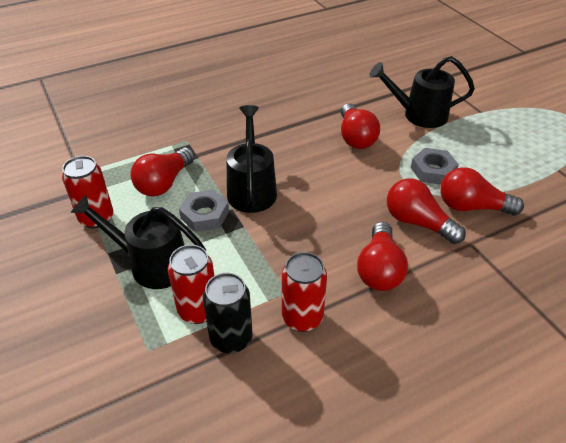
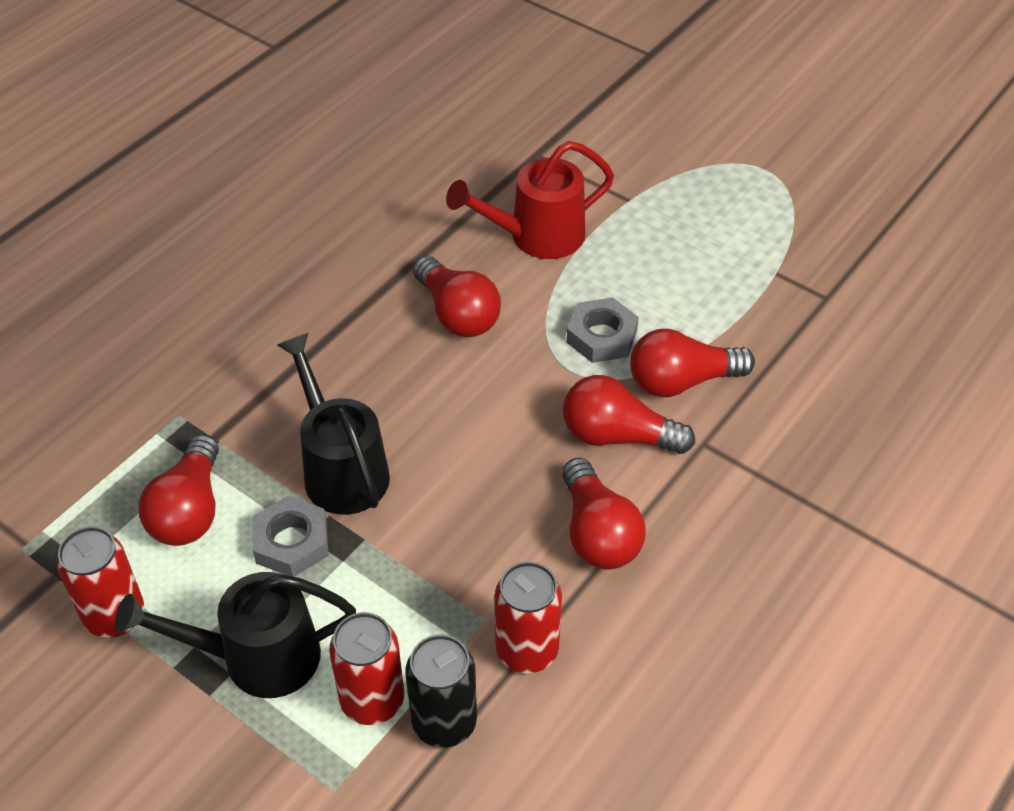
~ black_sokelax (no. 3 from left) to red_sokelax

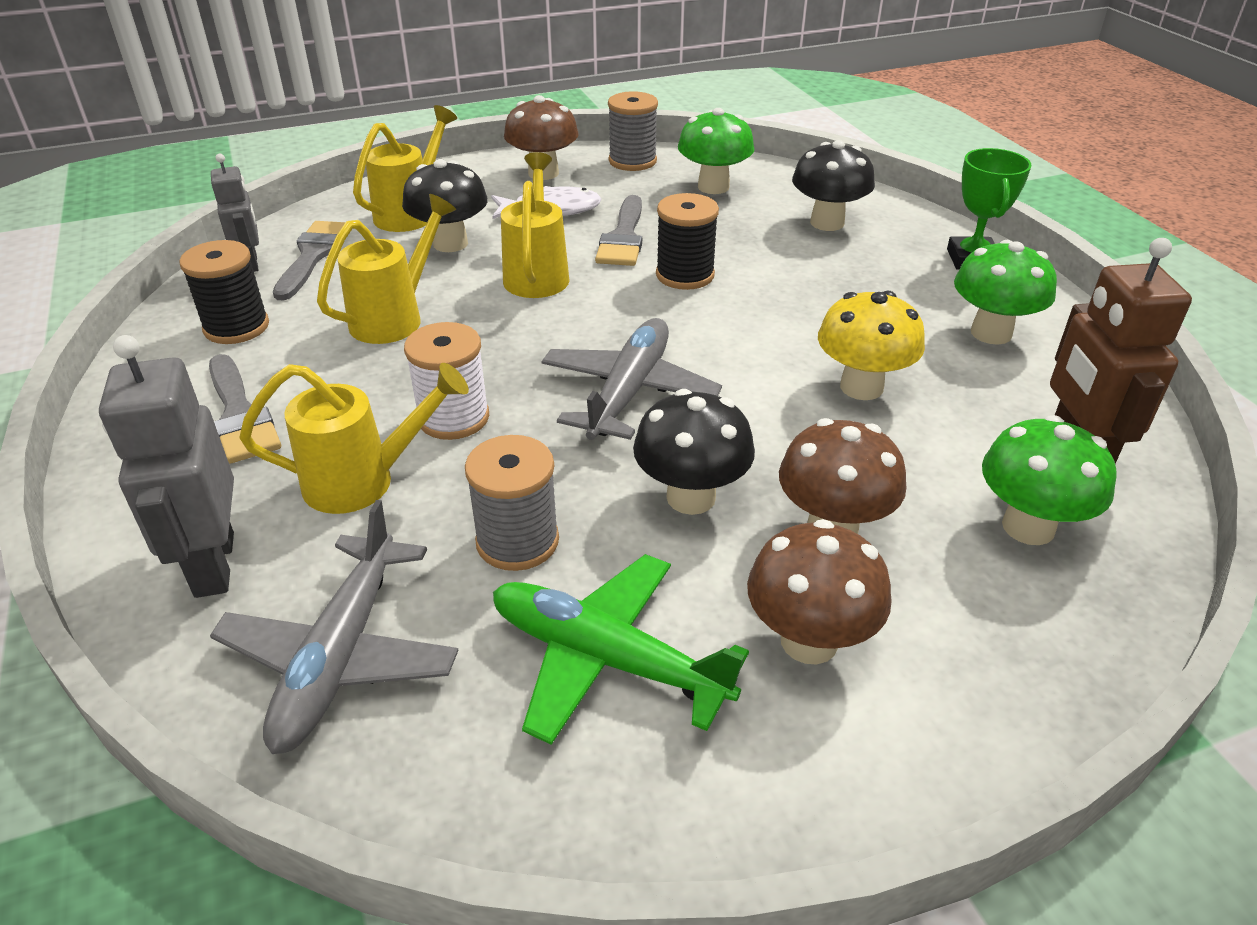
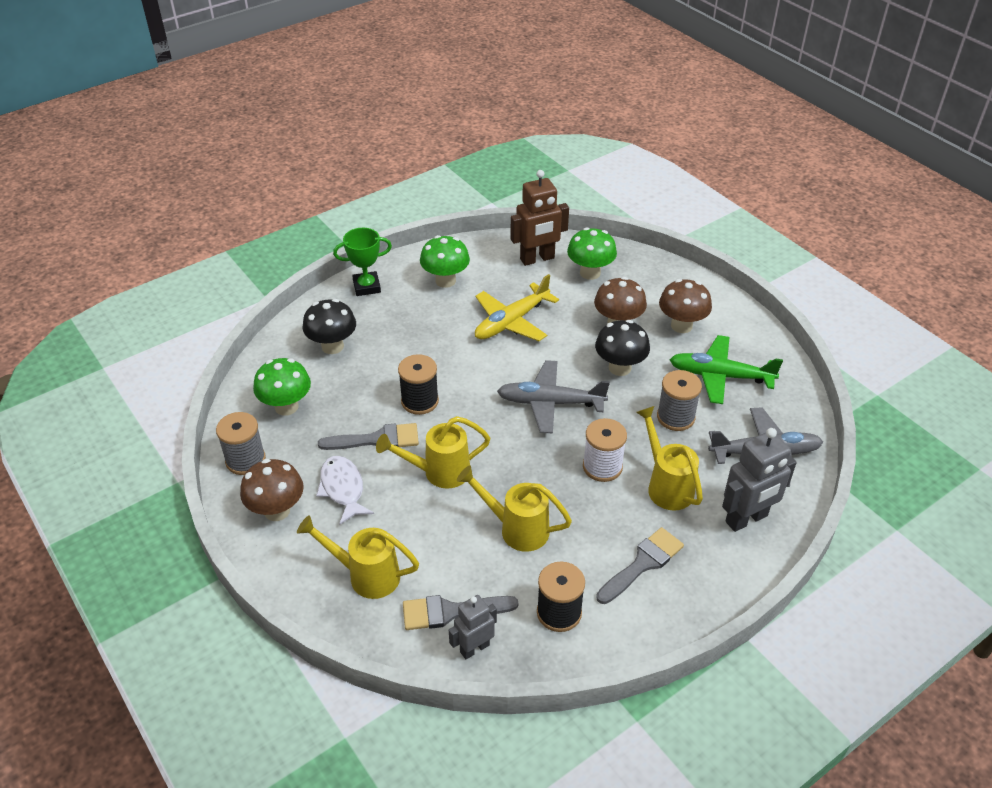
~ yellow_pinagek to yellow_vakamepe
~ green_vakamepe 90 degrees clockwise
- black_pinagek (no. 1 from left)

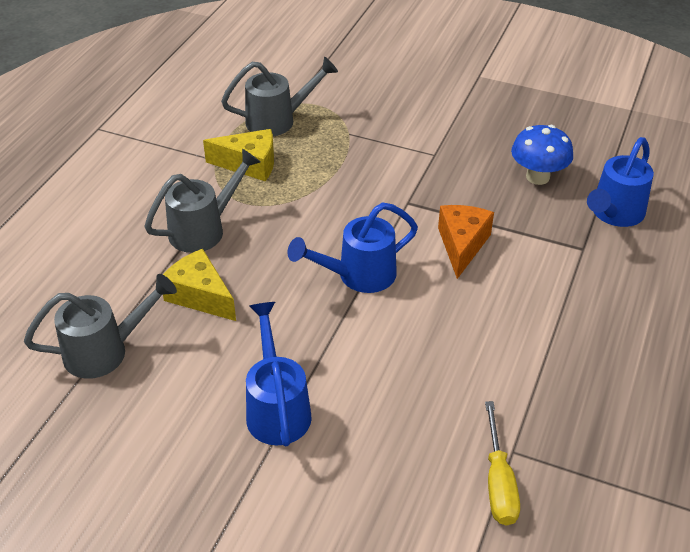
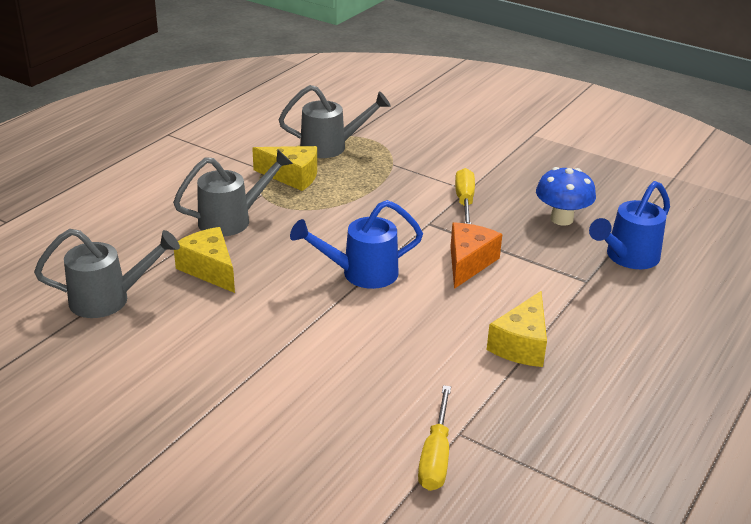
+ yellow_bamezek (no. 2 from left)
+ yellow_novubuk (no. 3 from left)
- blue_sokelax (no. 1 from left)

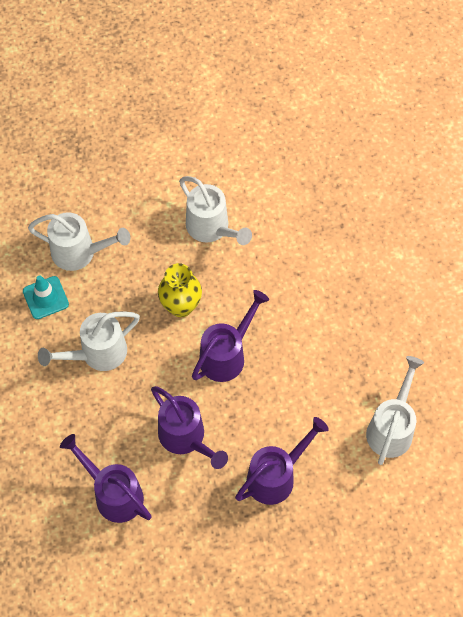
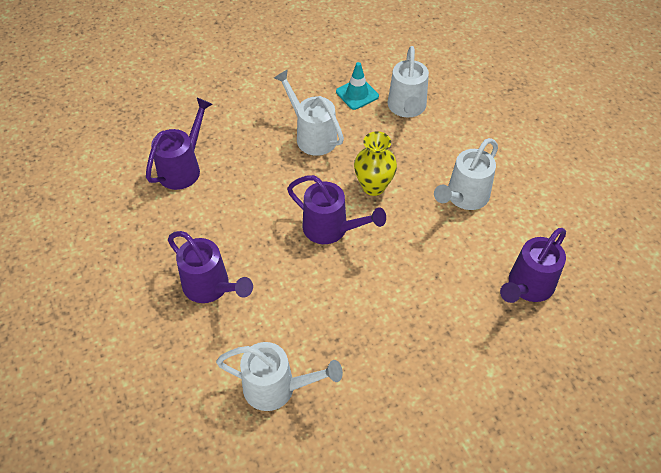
~ purple_sokelax (no. 2 from left in the first image) to purple_sokelax (no. 4 from left)

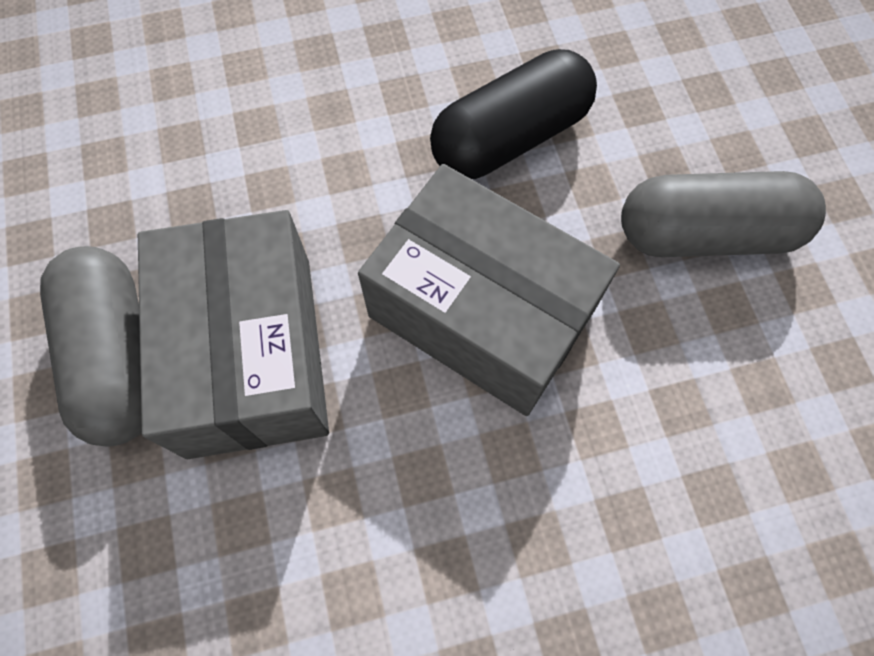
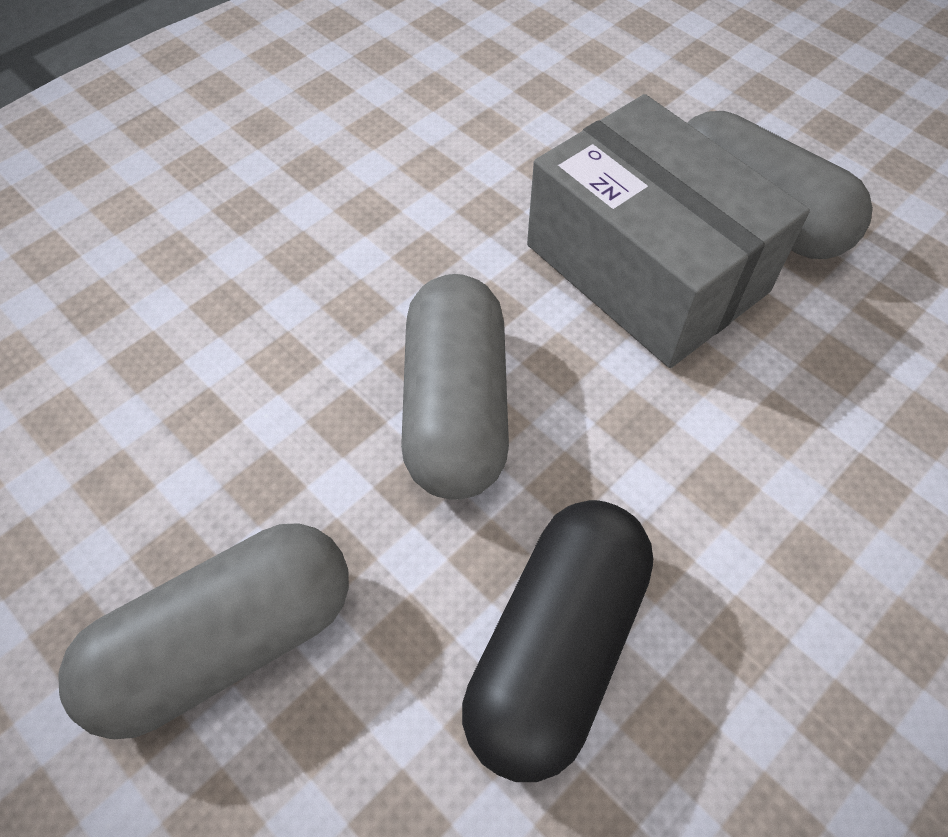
~ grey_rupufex (no. 2 from left) to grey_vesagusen (no. 2 from left)

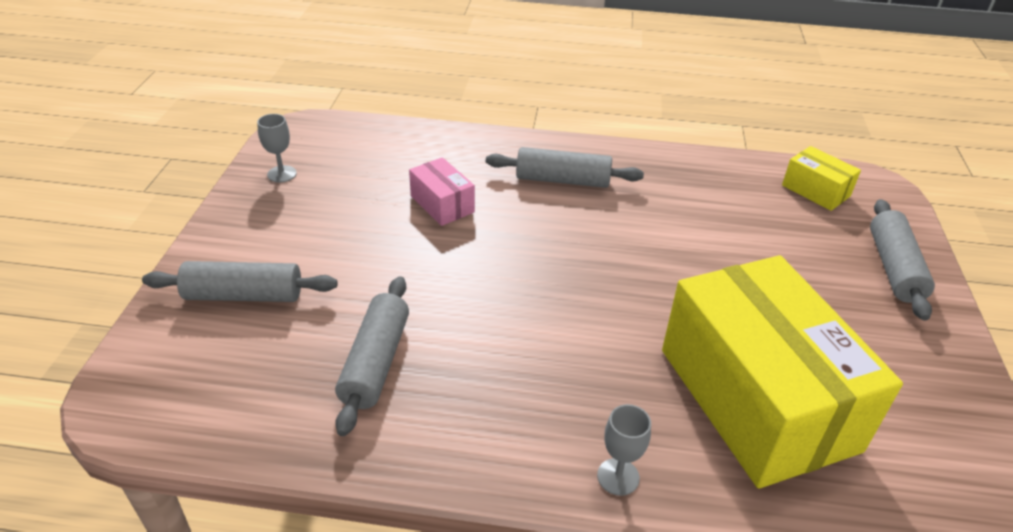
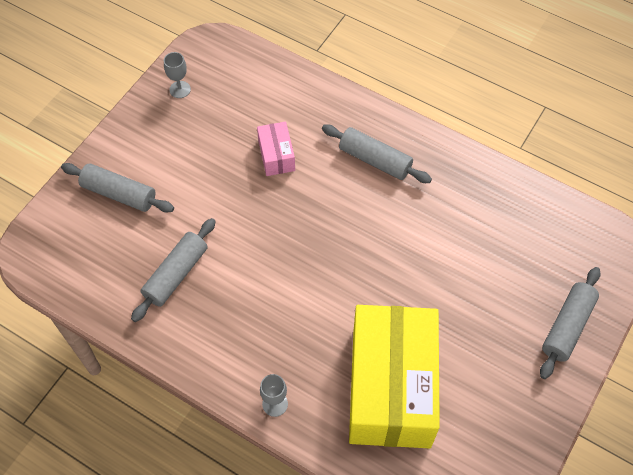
- yellow_rupufex (no. 2 from left)

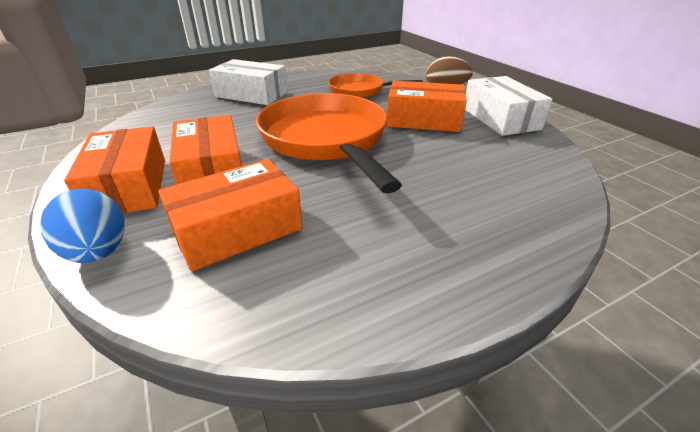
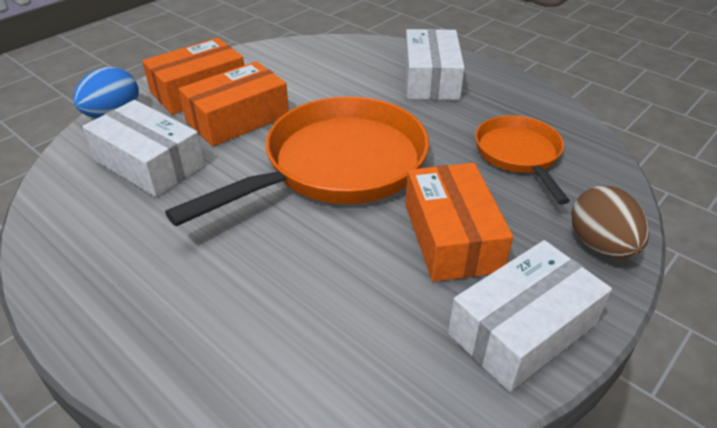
~ orange_rupufex (no. 3 from left) to white_rupufex (no. 1 from left)

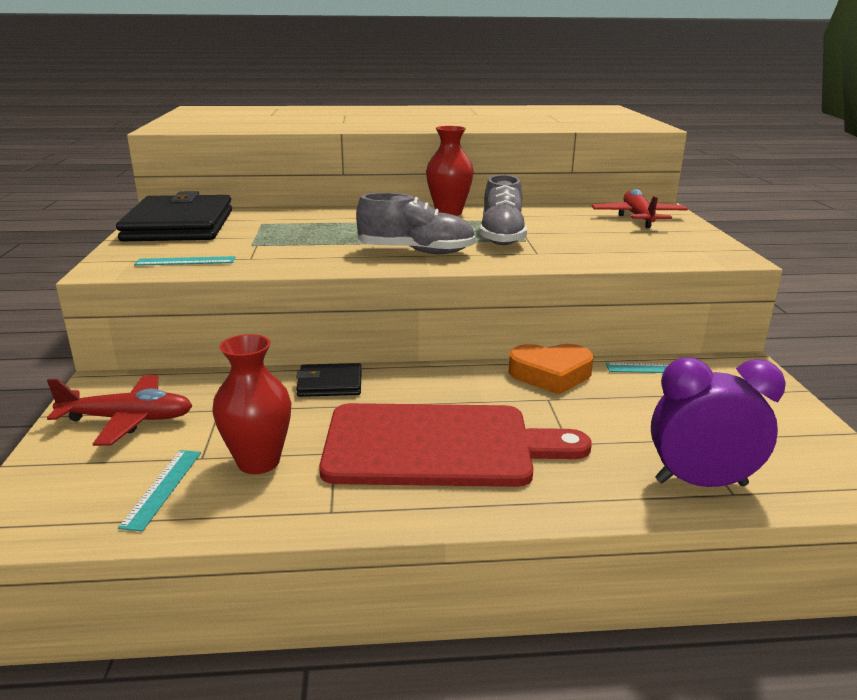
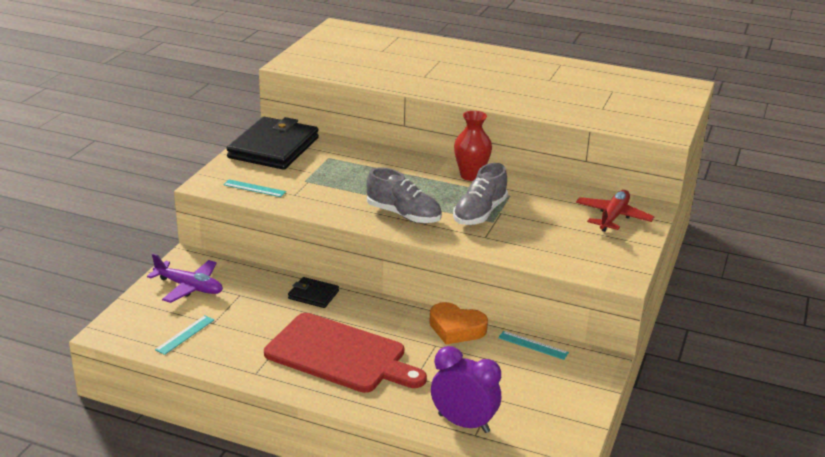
~ red_vakamepe (no. 1 from left) to purple_vakamepe
- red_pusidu (no. 1 from left)

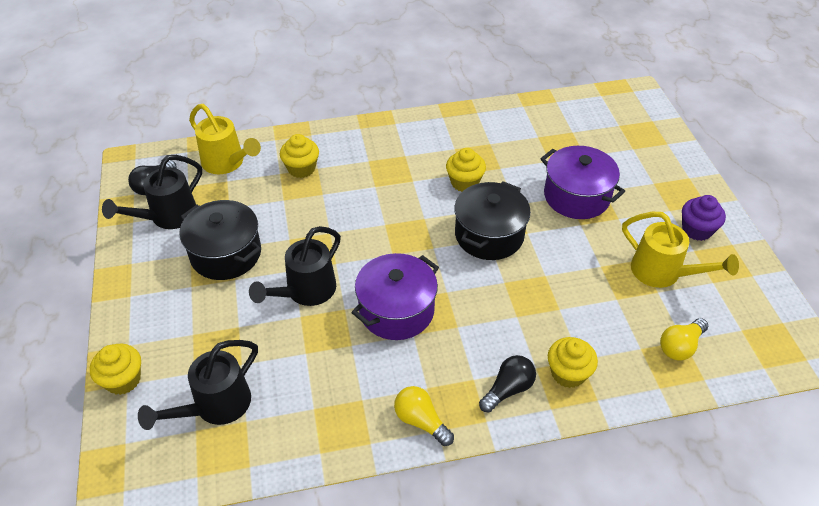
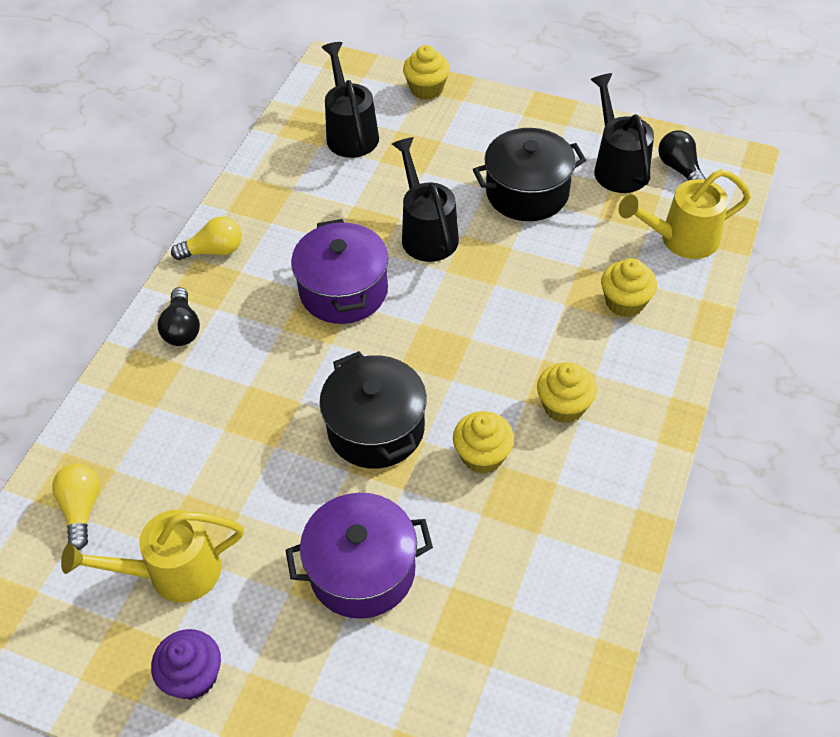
~ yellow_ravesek (no. 4 from left in the first image) to yellow_ravesek (no. 3 from left)

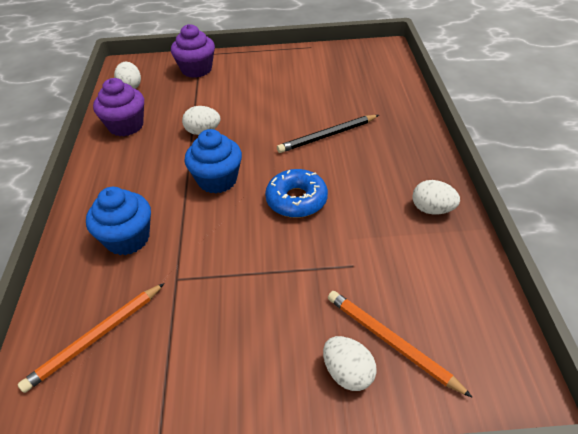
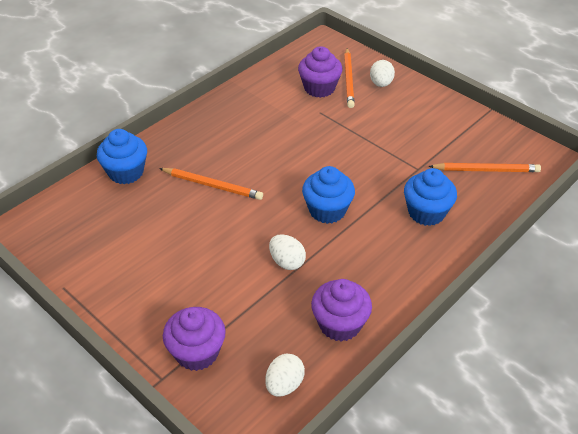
+ blue_ravesek (no. 1 from left)
~ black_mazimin to orange_mazimin (no. 1 from left)
+ purple_ravesek (no. 2 from left)
- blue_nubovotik
- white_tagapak (no. 4 from left)

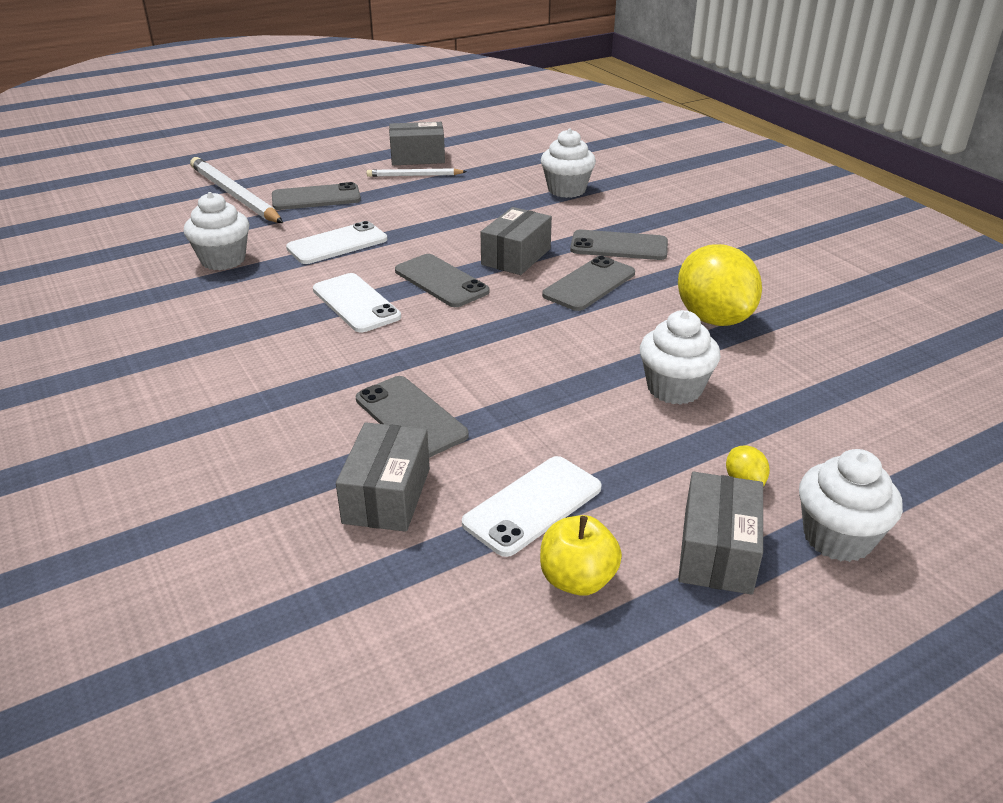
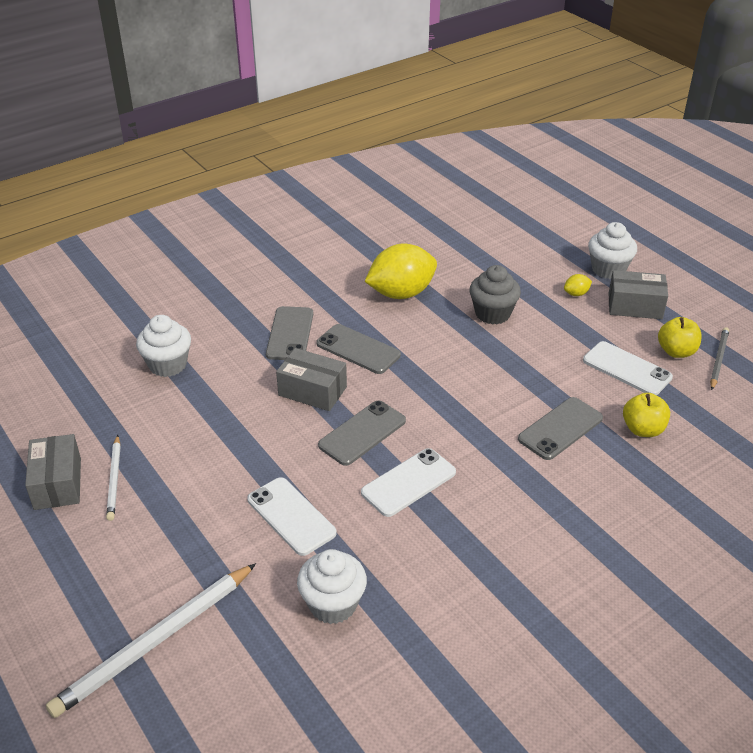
~ white_ravesek (no. 3 from left) to grey_ravesek
~ grey_rupufex (no. 1 from left) to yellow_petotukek (no. 1 from left)
+ grey_mazimin
- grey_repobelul (no. 1 from left)

